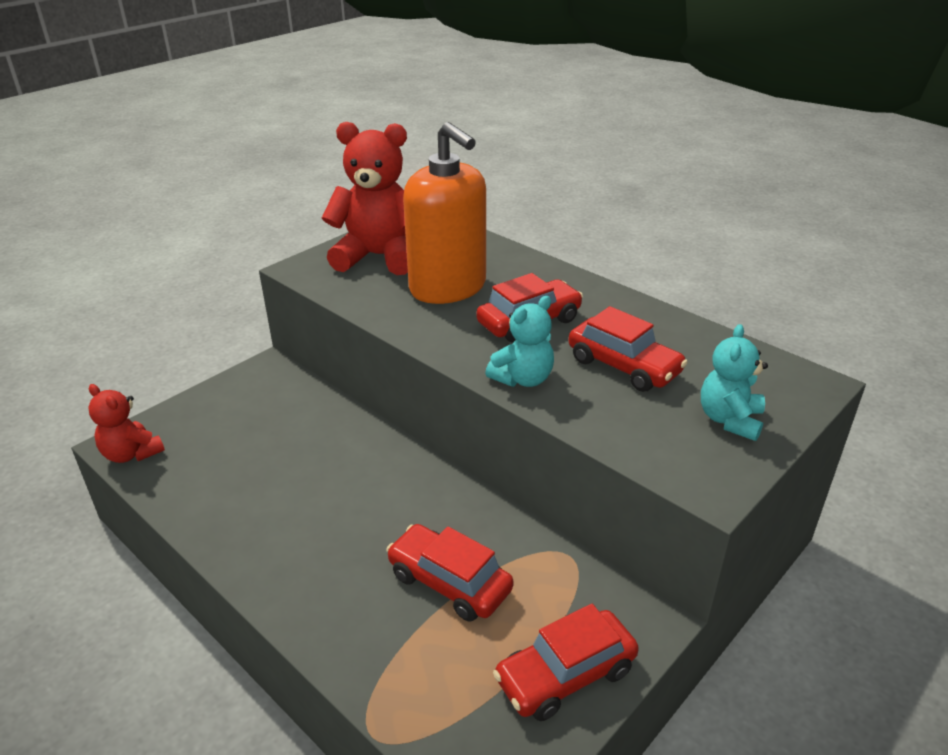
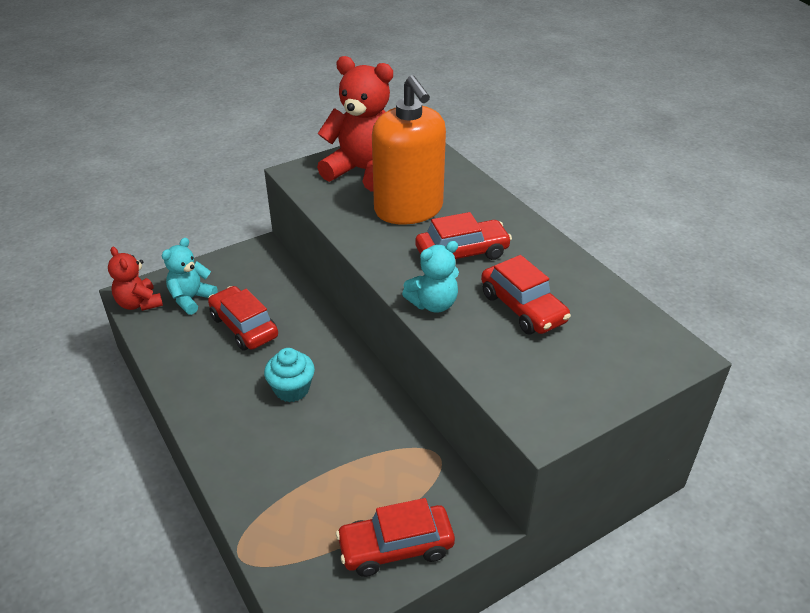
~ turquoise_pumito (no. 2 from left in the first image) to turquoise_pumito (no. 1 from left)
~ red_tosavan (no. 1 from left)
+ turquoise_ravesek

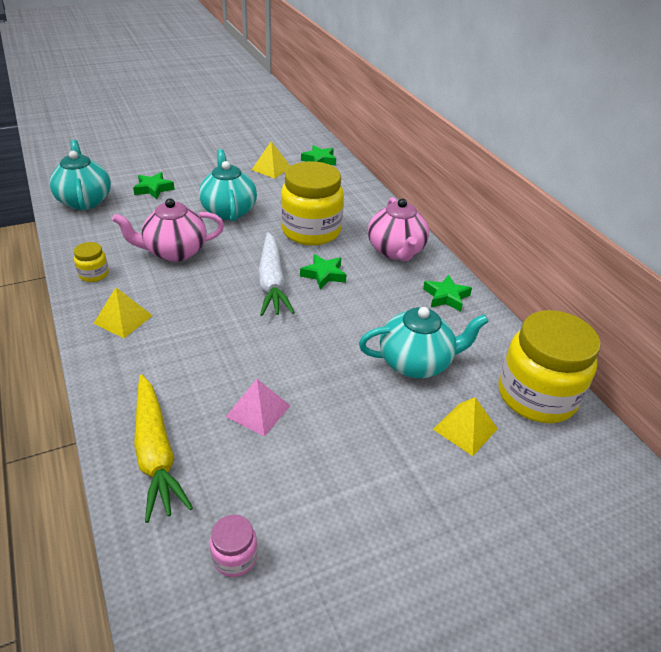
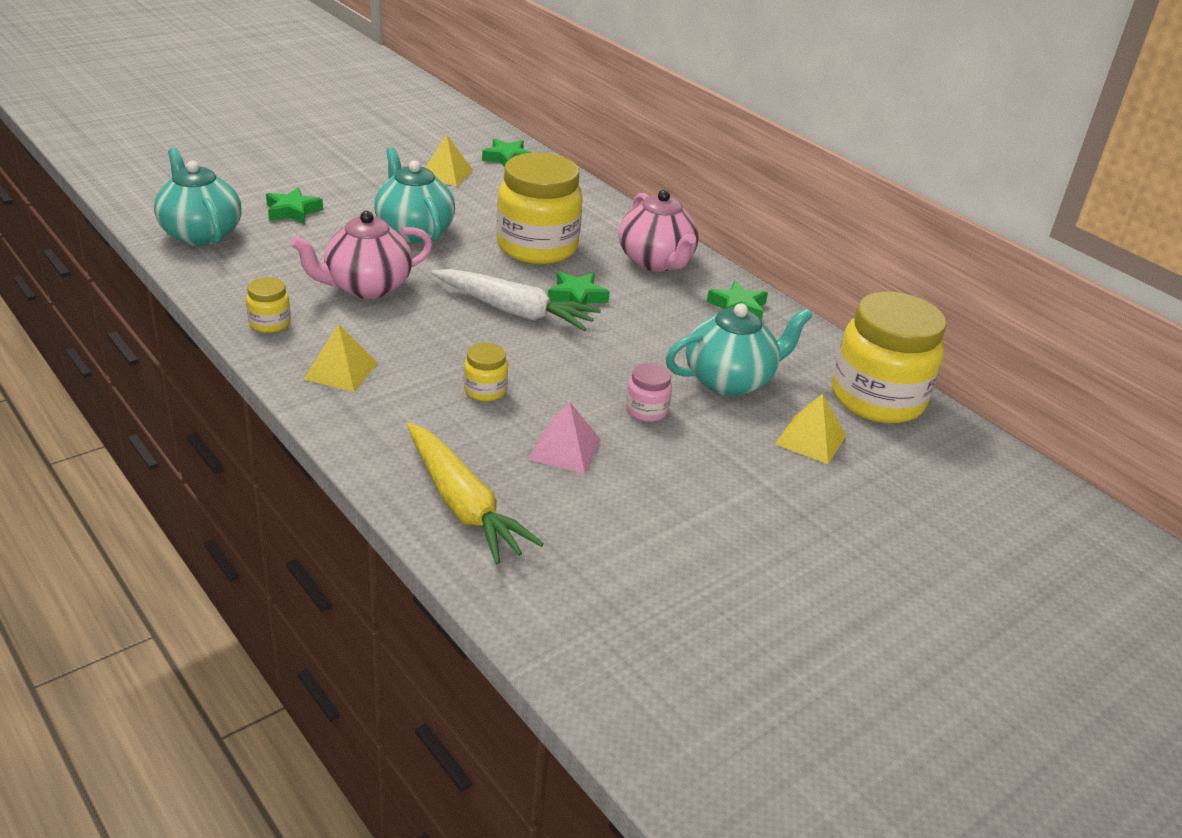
~ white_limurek 45 degrees counterclockwise
+ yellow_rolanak (no. 2 from left)
~ pink_rolanak

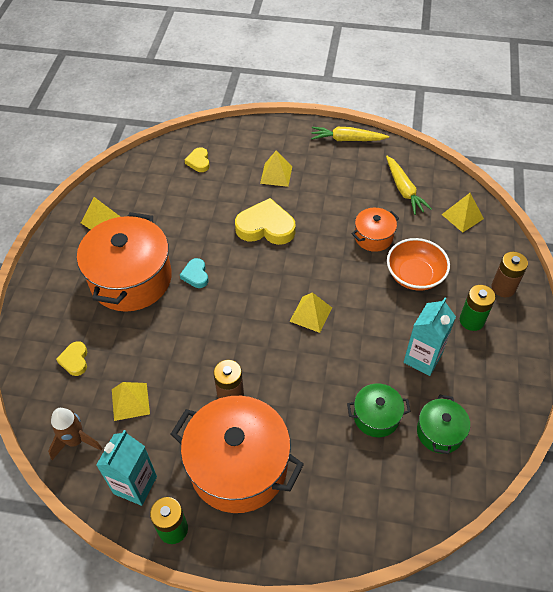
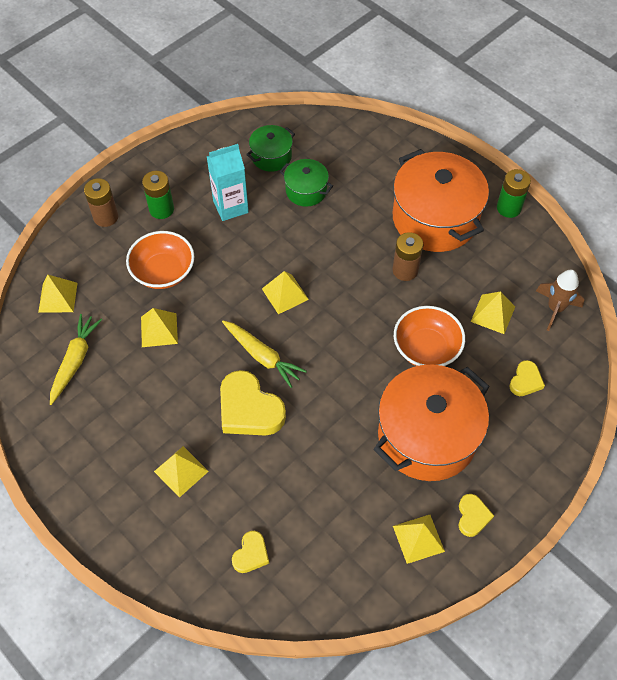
~ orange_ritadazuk (no. 3 from left) to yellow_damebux (no. 2 from left)
~ yellow_limurek (no. 1 from left in the first image) to yellow_limurek (no. 2 from left)
+ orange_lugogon (no. 2 from left)
+ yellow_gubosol (no. 3 from left)
- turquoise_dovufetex (no. 1 from left)
- turquoise_gubosol

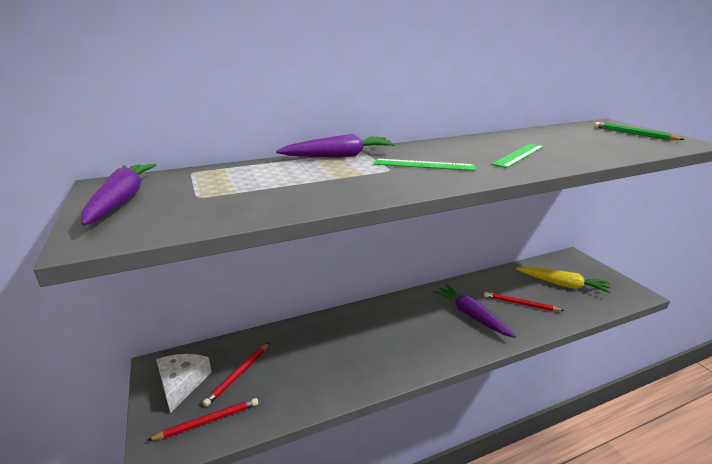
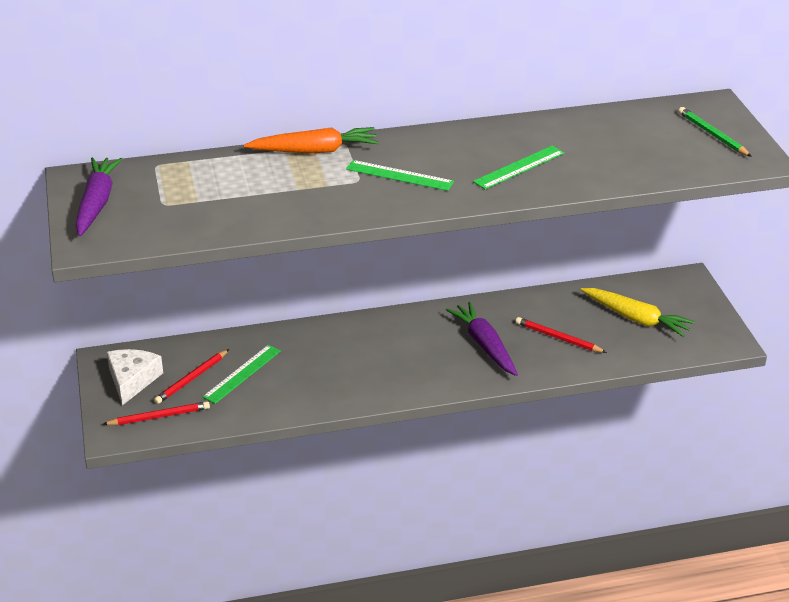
+ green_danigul (no. 1 from left)
~ purple_limurek (no. 2 from left) to orange_limurek

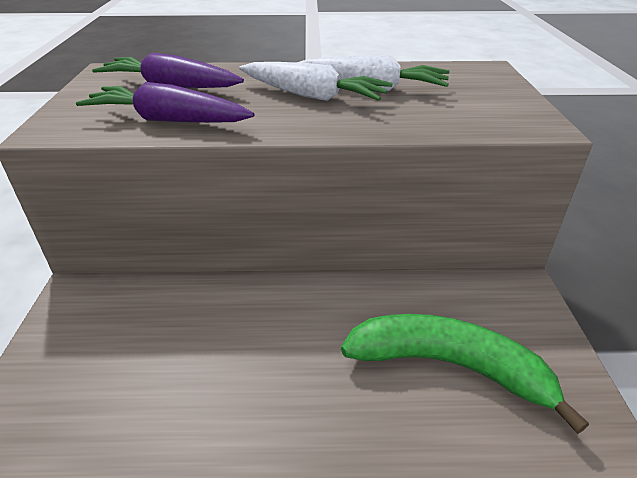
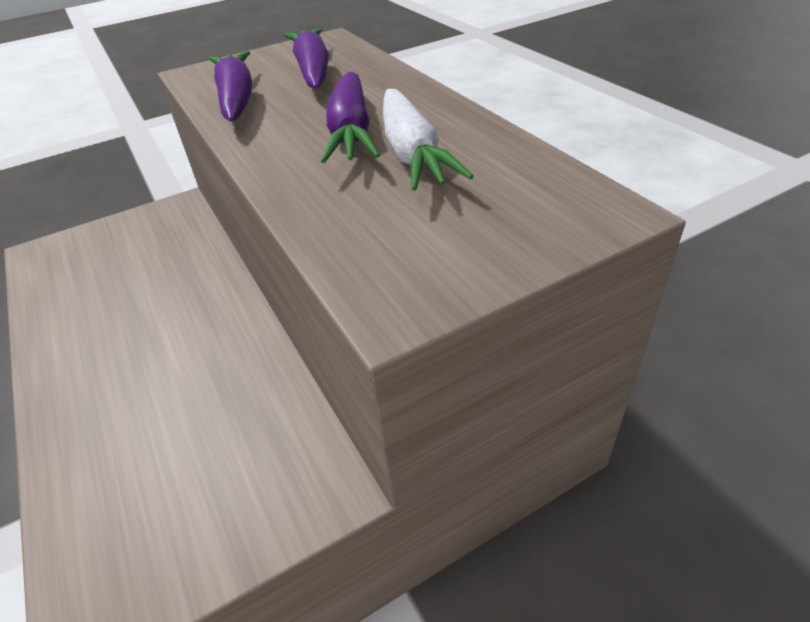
~ white_limurek (no. 1 from left) to purple_limurek (no. 3 from left)
- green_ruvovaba

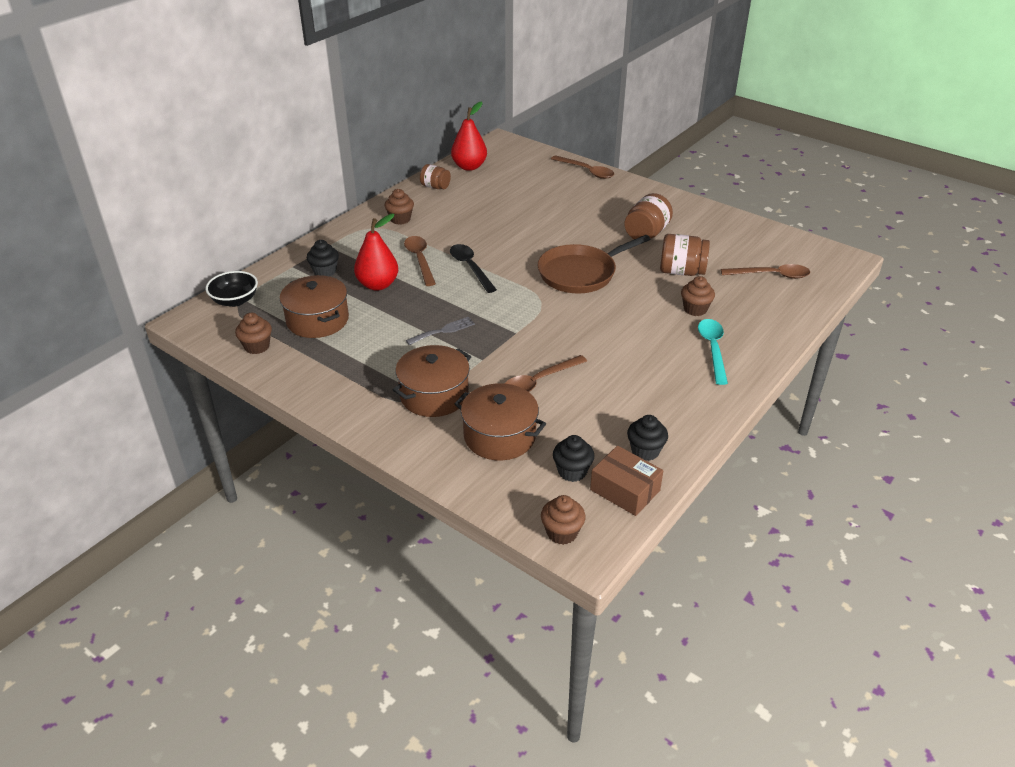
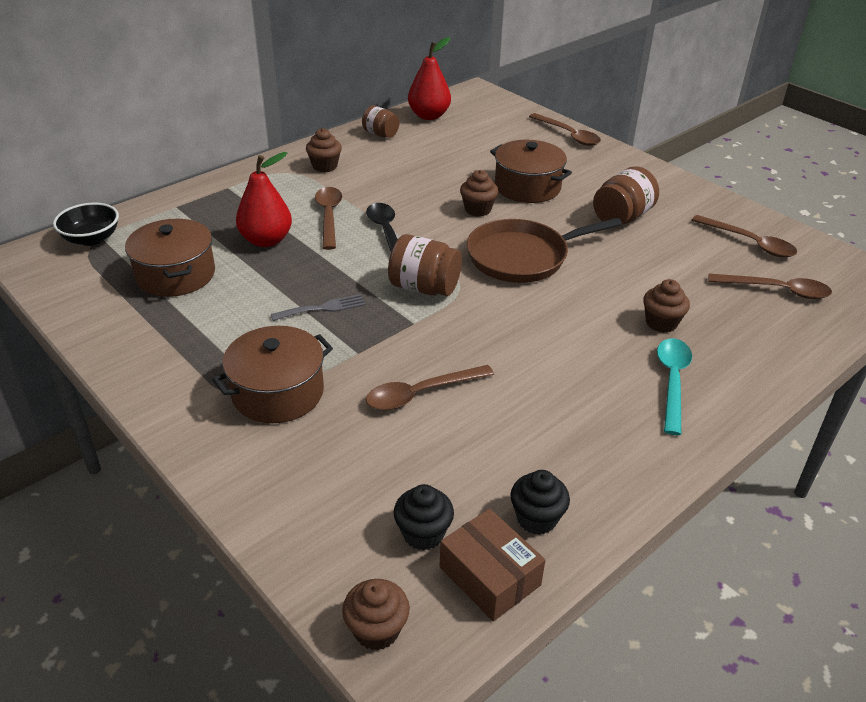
~ brown_rolanak (no. 3 from left in the first image) to brown_rolanak (no. 2 from left)
~ brown_ravesek (no. 1 from left in the first image) to brown_ravesek (no. 3 from left)
~ brown_ritadazuk (no. 3 from left)
+ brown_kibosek (no. 4 from left)
- black_ravesek (no. 1 from left)

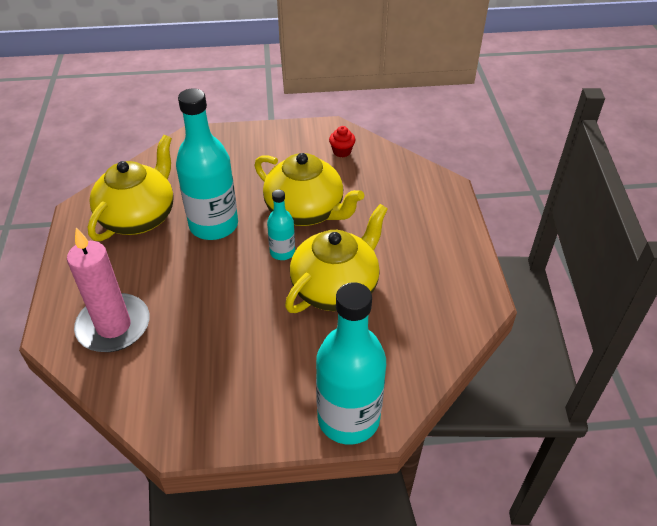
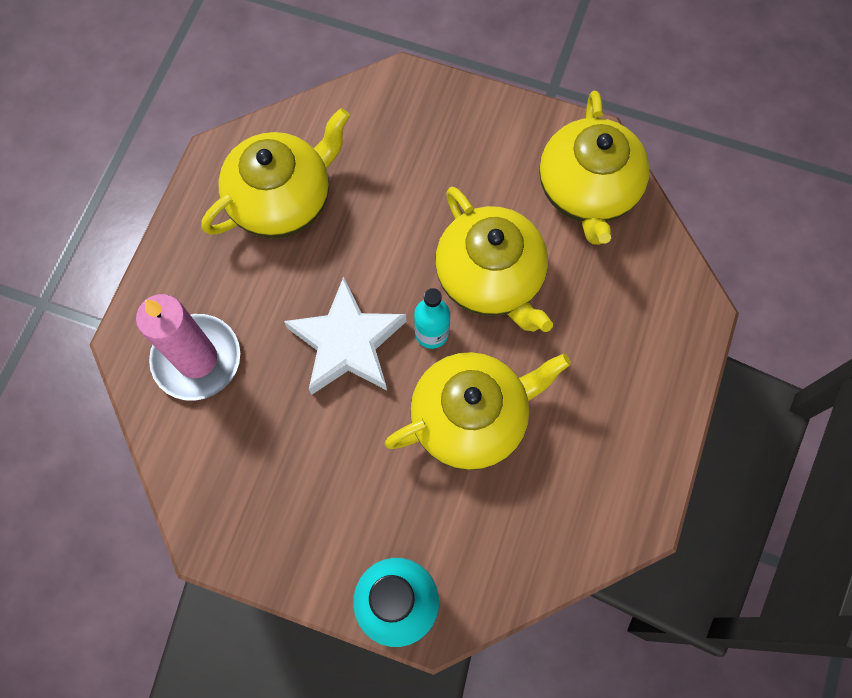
+ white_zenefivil
~ red_ravesek to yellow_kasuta (no. 4 from left)
- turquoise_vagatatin (no. 1 from left)

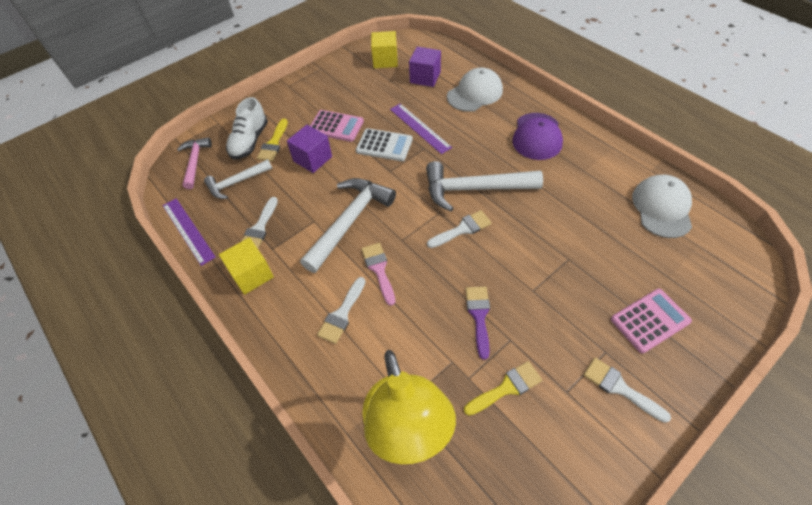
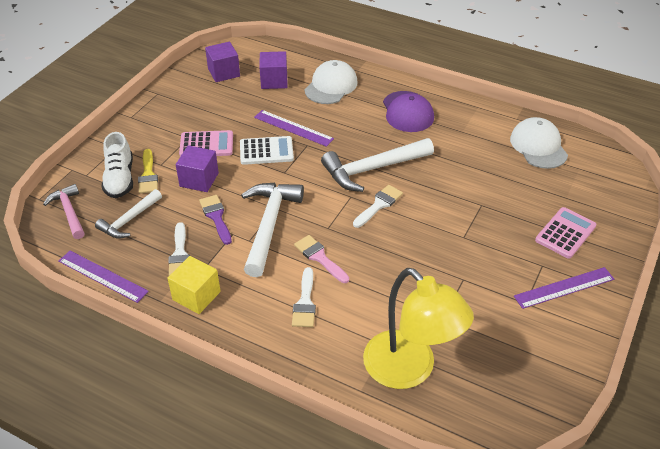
~ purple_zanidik
~ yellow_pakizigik (no. 2 from left) to purple_pakizigik (no. 2 from left)
~ white_zanidik (no. 4 from left) to purple_danigul (no. 3 from left)
- yellow_zanidik (no. 2 from left)

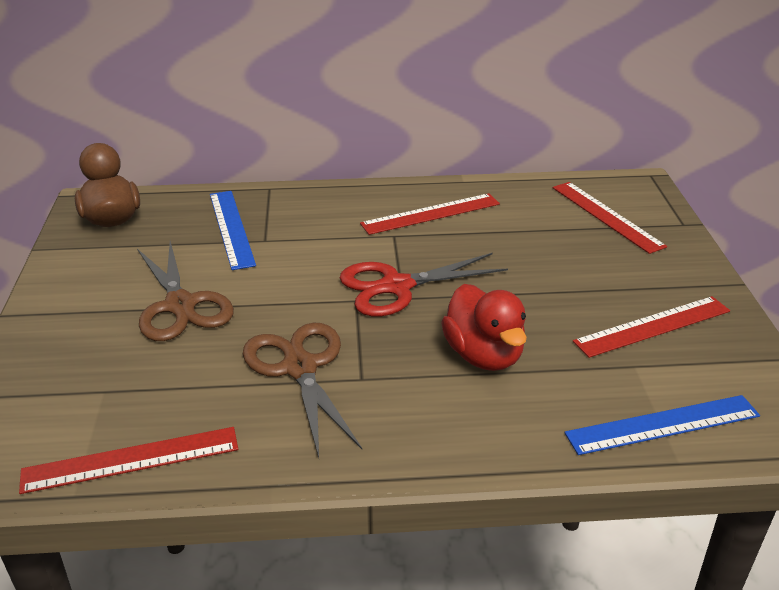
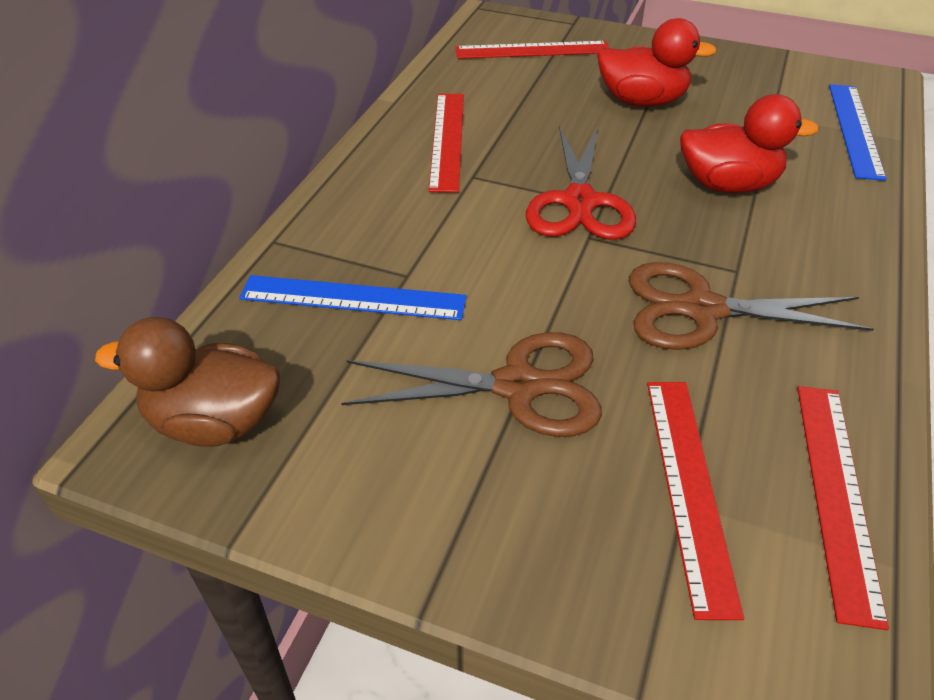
+ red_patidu (no. 1 from left)
~ red_danigul (no. 4 from left in the first image) to red_danigul (no. 3 from left)

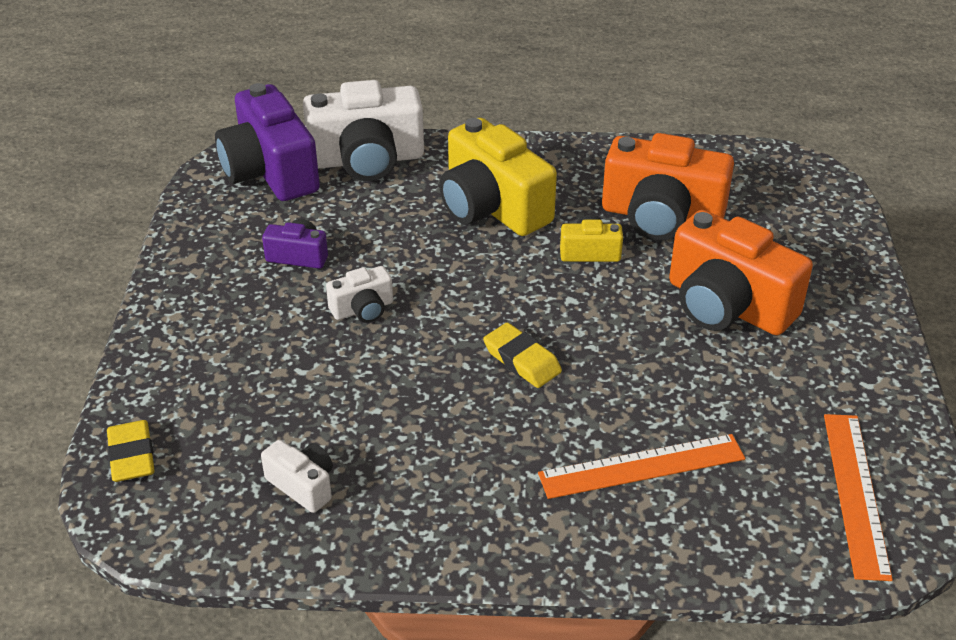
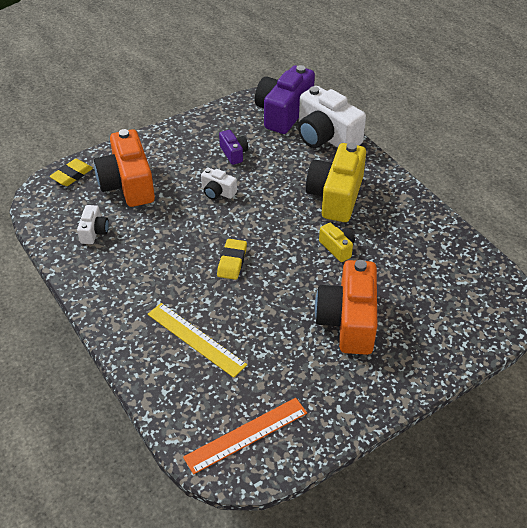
~ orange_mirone (no. 1 from left)
~ orange_danigul (no. 1 from left) to yellow_danigul

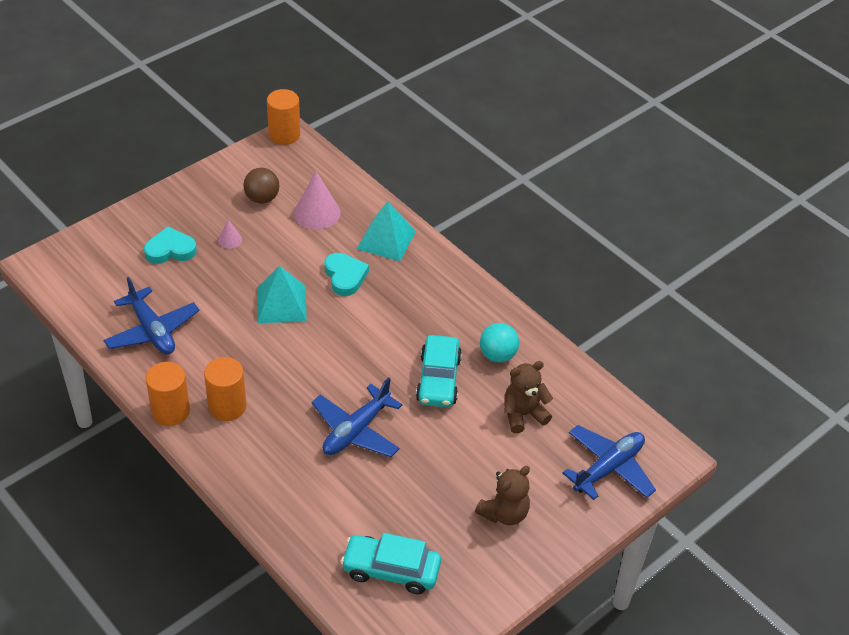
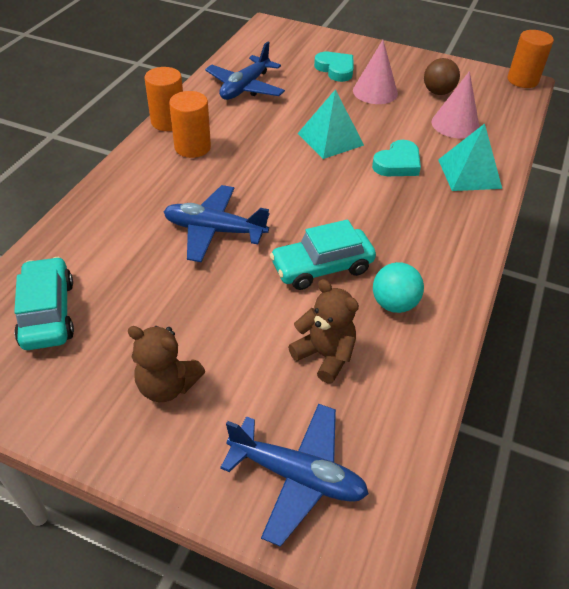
~ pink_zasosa (no. 1 from left) x1.99

